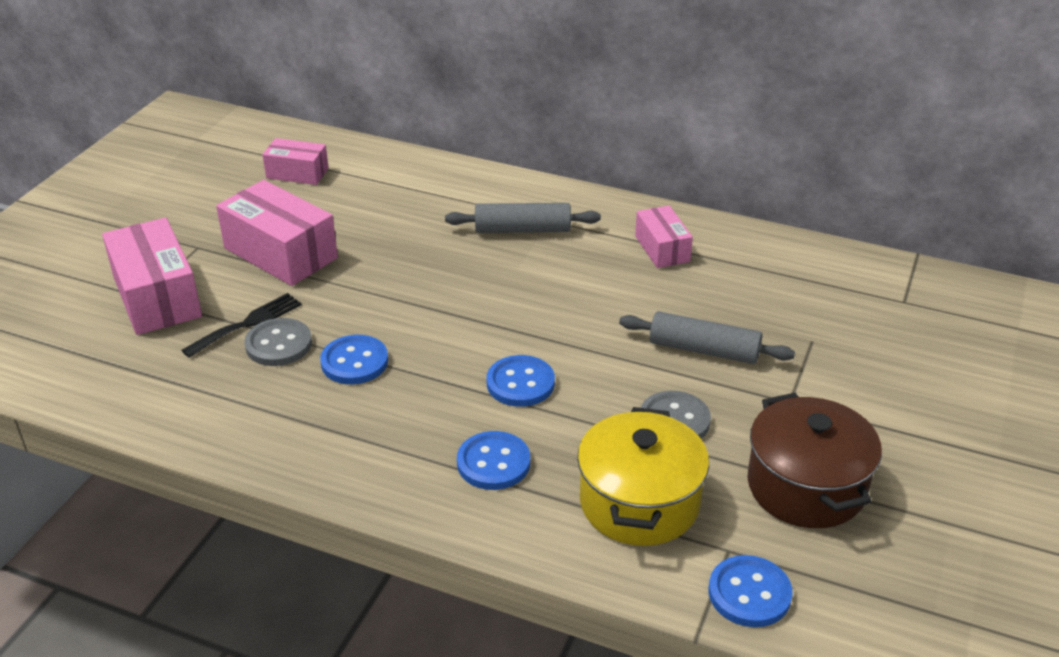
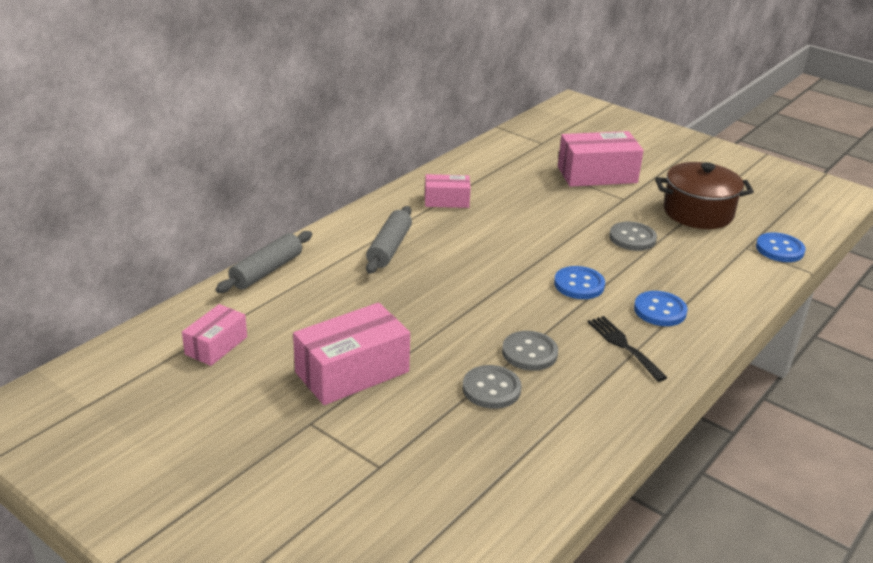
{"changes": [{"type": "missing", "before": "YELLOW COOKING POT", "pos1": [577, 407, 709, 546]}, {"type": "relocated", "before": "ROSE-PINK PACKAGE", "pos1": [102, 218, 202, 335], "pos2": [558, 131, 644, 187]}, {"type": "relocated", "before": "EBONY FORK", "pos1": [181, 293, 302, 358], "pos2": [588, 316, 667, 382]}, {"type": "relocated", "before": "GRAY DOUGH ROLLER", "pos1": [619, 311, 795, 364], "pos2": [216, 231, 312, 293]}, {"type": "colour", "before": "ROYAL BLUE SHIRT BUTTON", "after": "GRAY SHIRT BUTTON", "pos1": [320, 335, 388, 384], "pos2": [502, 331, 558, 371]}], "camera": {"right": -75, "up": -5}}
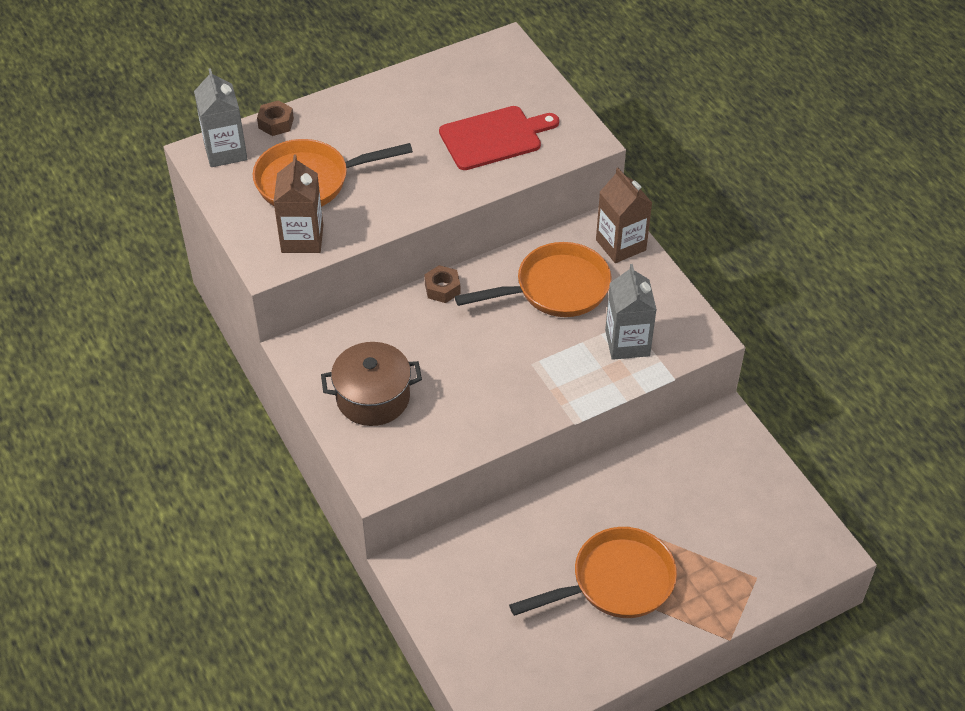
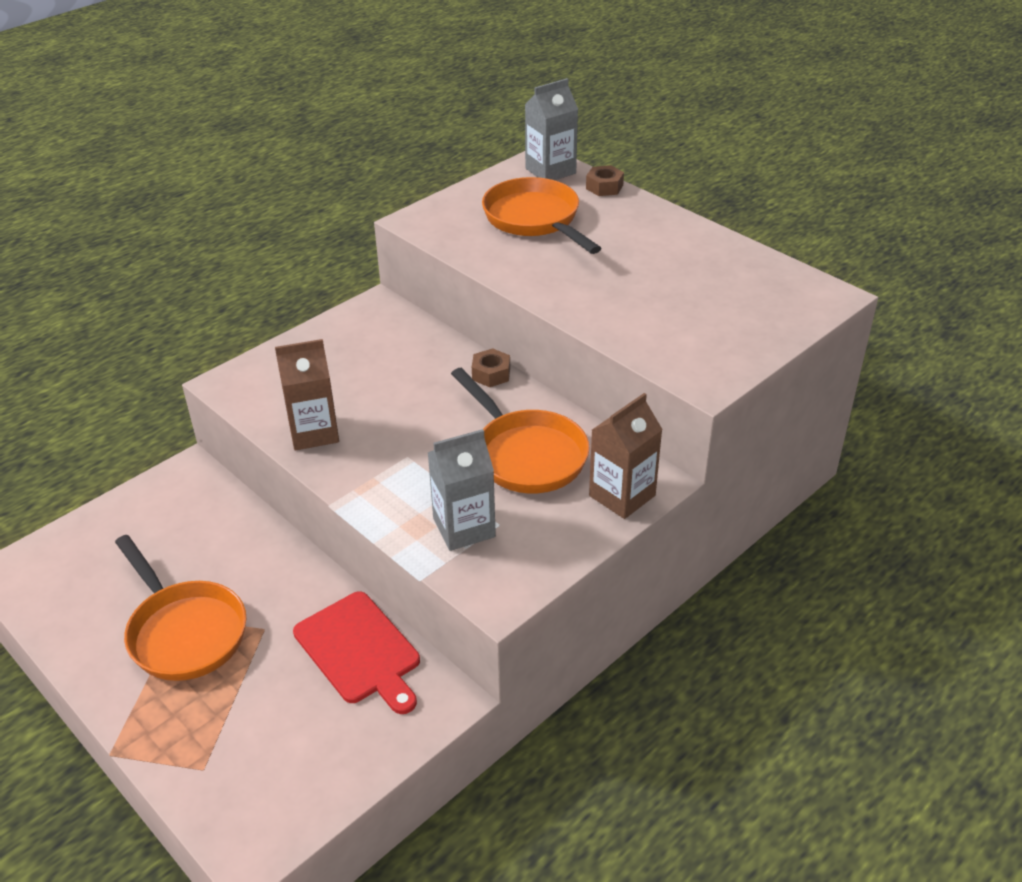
{"changes": [{"type": "missing", "before": "BROWN COOKING POT", "pos1": [321, 342, 422, 426]}, {"type": "relocated", "before": "BROWN CARTON", "pos1": [274, 155, 323, 253], "pos2": [275, 339, 339, 450]}, {"type": "relocated", "before": "CRIMSON BREAD BOARD", "pos1": [439, 106, 559, 170], "pos2": [293, 591, 420, 714]}], "camera": {"right": 75, "up": -10}}
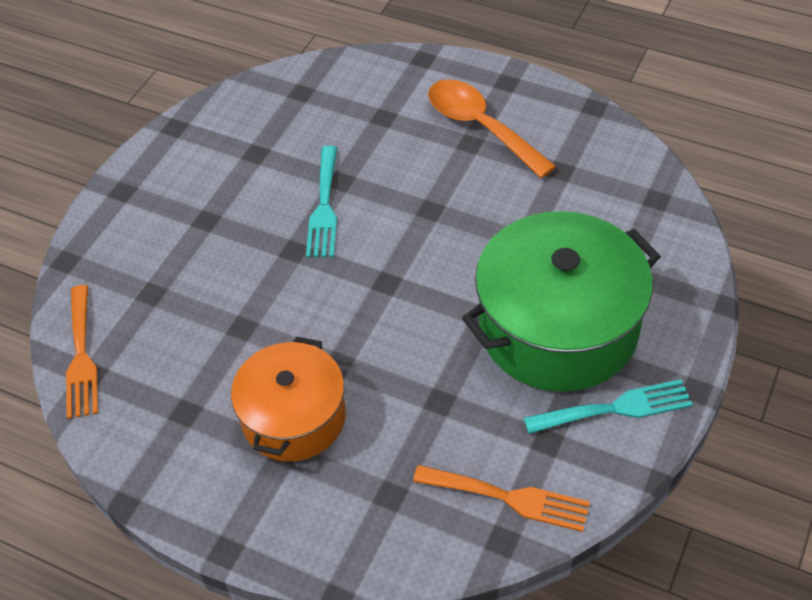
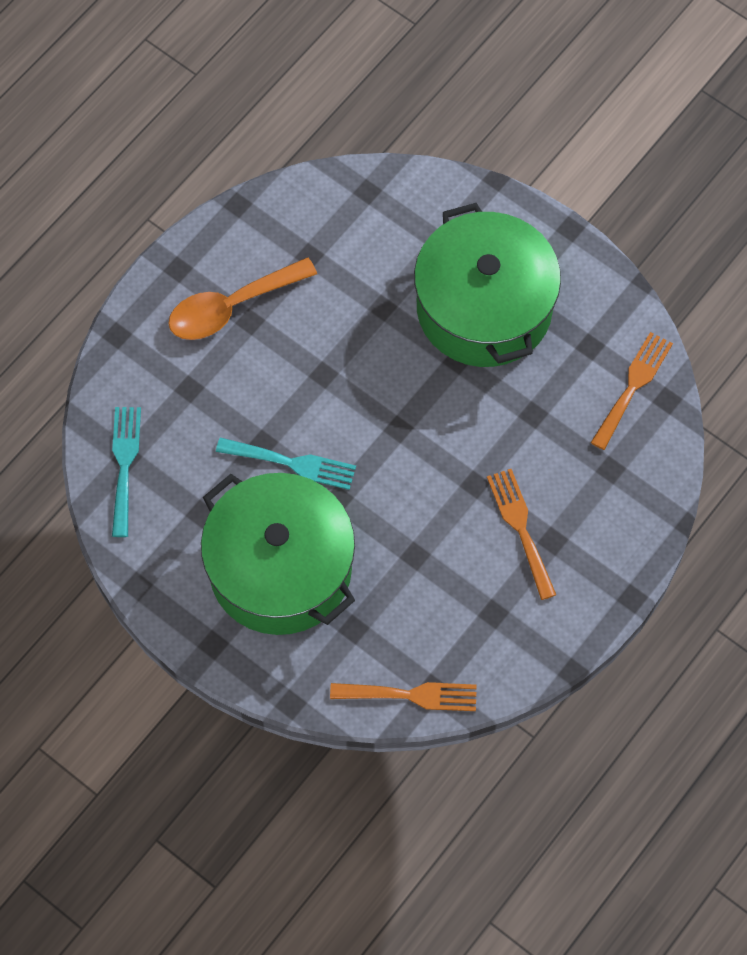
{"changes": [{"type": "appeared", "after": "EMERALD COOKING POT", "pos2": [201, 473, 355, 635]}, {"type": "relocated", "before": "AQUA FORK", "pos1": [524, 379, 693, 434], "pos2": [112, 407, 141, 537]}, {"type": "exchanged", "before": "ORANGE COOKING POT", "after": "ORANGE FORK", "pos1": [231, 337, 346, 462], "pos2": [487, 469, 556, 600]}], "camera": {"right": -80, "up": 15}}
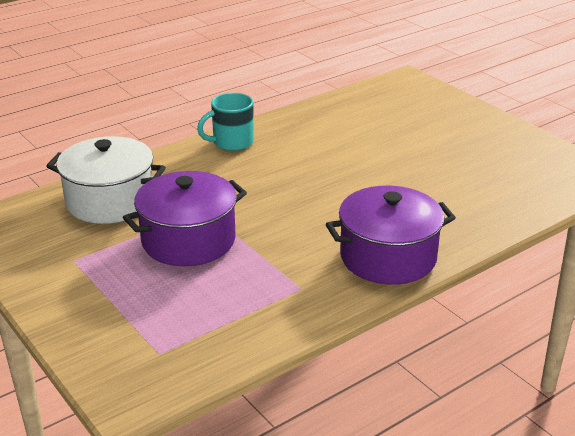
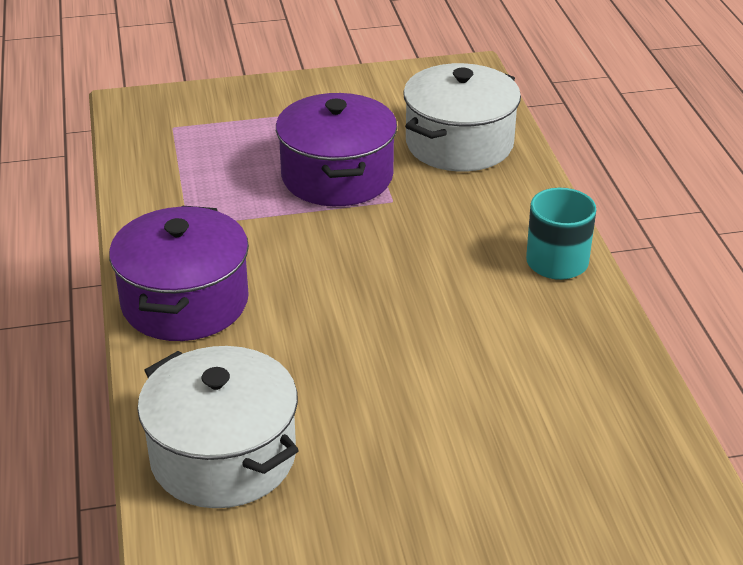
{"changes": [{"type": "appeared", "after": "SNOW-WHITE COOKING POT", "pos2": [137, 346, 299, 508]}], "camera": {"right": 115, "up": 5}}
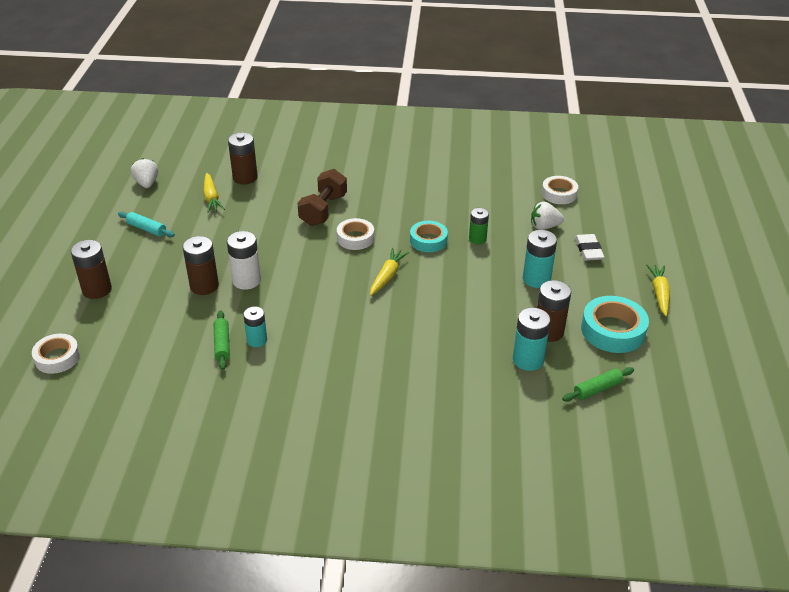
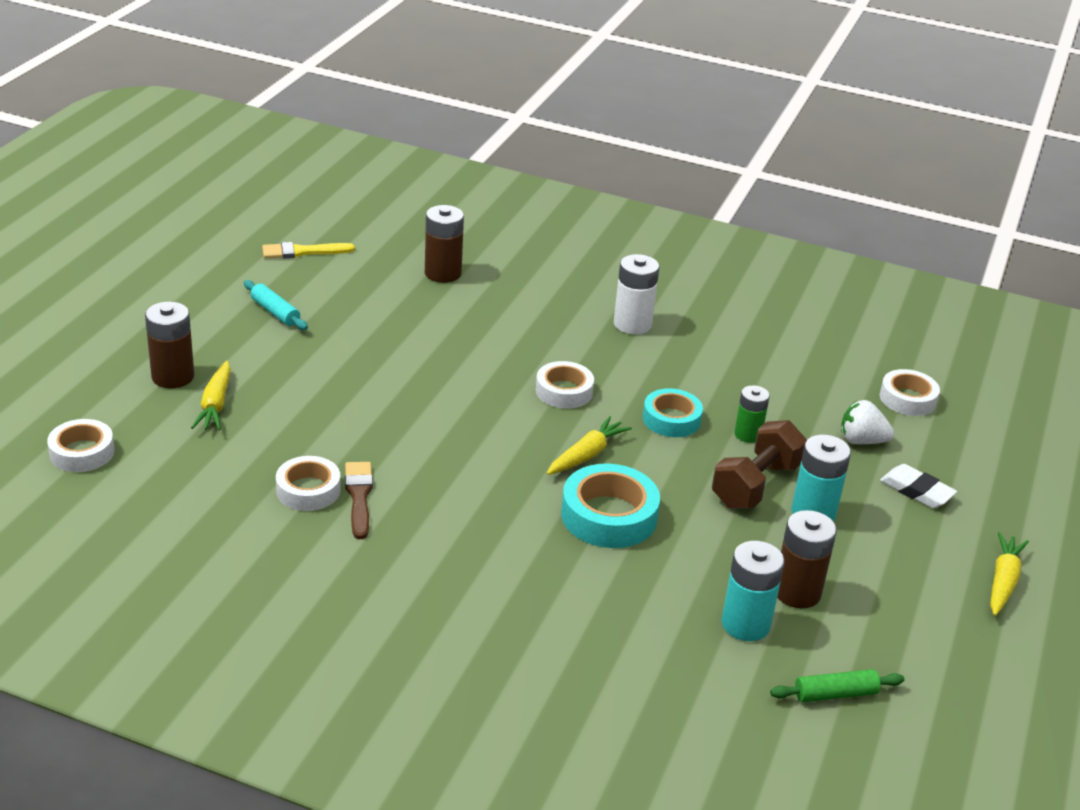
{"changes": [{"type": "missing", "before": "BROWN AA BATTERY", "pos1": [183, 236, 219, 295]}, {"type": "relocated", "before": "YELLOW TOY CARROT", "pos1": [203, 173, 225, 213], "pos2": [191, 361, 231, 430]}, {"type": "relocated", "before": "SNOW-WHITE AA BATTERY", "pos1": [227, 231, 261, 290], "pos2": [614, 254, 659, 335]}, {"type": "relocated", "before": "BROWN HAND WEIGHT", "pos1": [297, 169, 347, 226], "pos2": [712, 420, 807, 509]}, {"type": "relocated", "before": "AQUA TAPE", "pos1": [581, 296, 649, 353], "pos2": [561, 464, 660, 548]}, {"type": "exchanged", "before": "SNOW-WHITE STRAWBERRY", "after": "YELLOW BRUSH", "pos1": [131, 158, 158, 188], "pos2": [262, 242, 355, 258]}, {"type": "exchanged", "before": "EMERALD DOUGH ROLLER", "after": "SNOW-WHITE TAPE", "pos1": [214, 311, 230, 370], "pos2": [276, 456, 341, 511]}, {"type": "exchanged", "before": "AQUA AA BATTERY", "after": "BROWN BRUSH", "pos1": [243, 306, 267, 347], "pos2": [345, 462, 373, 539]}, {"type": "spun", "before": "SNOW-WHITE GUM ERASER", "pos1": [575, 234, 604, 261], "pos2": [880, 464, 957, 508], "turn": -60}], "camera": {"right": 15, "up": -5}}
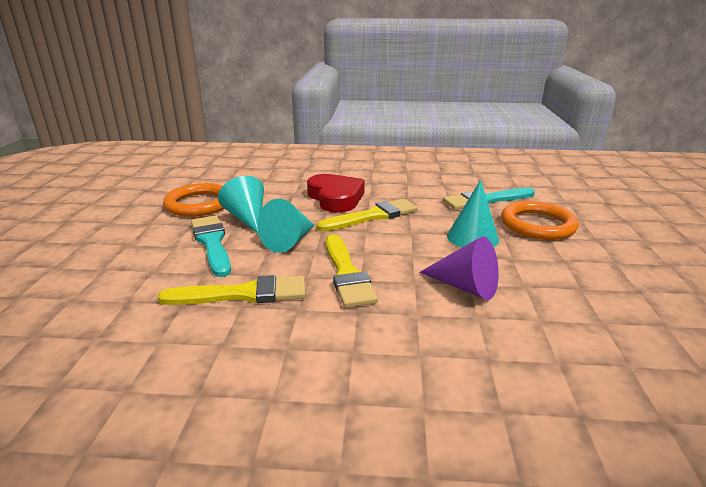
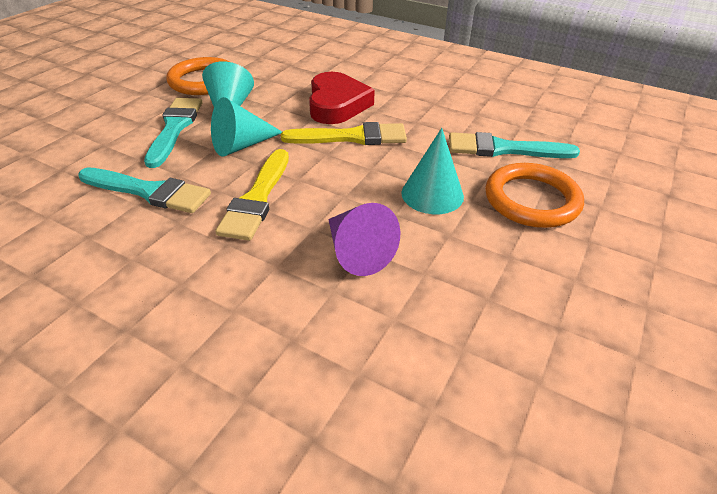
{"changes": [{"type": "colour", "before": "YELLOW BRUSH", "after": "AQUA BRUSH", "pos1": [158, 275, 306, 305], "pos2": [78, 167, 211, 213]}], "camera": {"right": 25, "up": 15}}
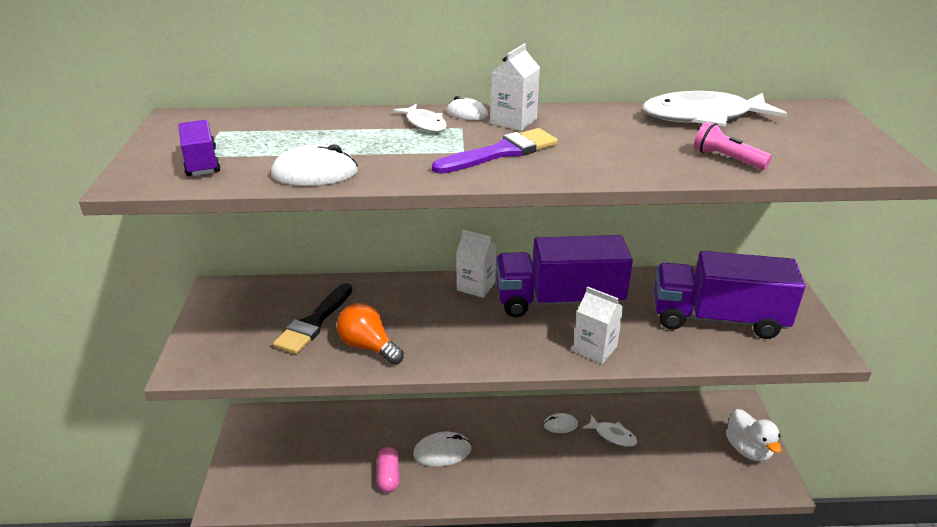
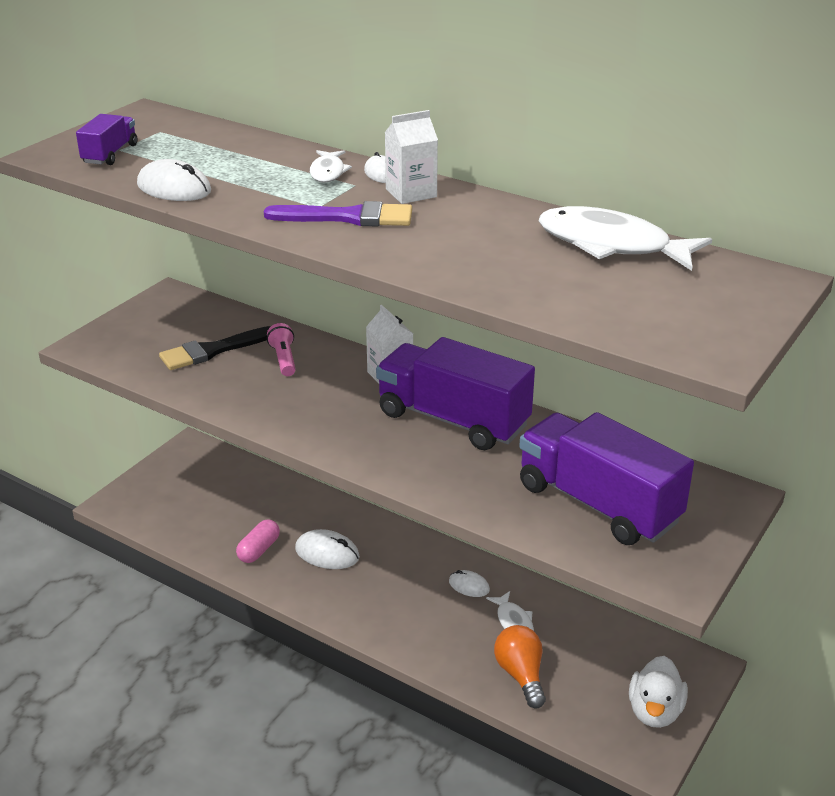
{"changes": [{"type": "missing", "before": "SNOW-WHITE CARTON", "pos1": [573, 286, 624, 364]}, {"type": "relocated", "before": "ORANGE BULB", "pos1": [337, 303, 404, 365], "pos2": [494, 625, 546, 708]}, {"type": "relocated", "before": "ROSE-PINK POCKET TORCH", "pos1": [694, 121, 772, 170], "pos2": [267, 323, 296, 376]}], "camera": {"right": 35, "up": 0}}
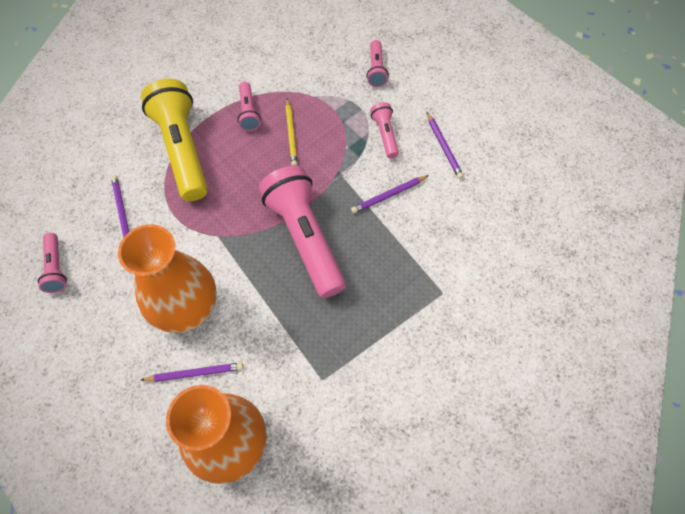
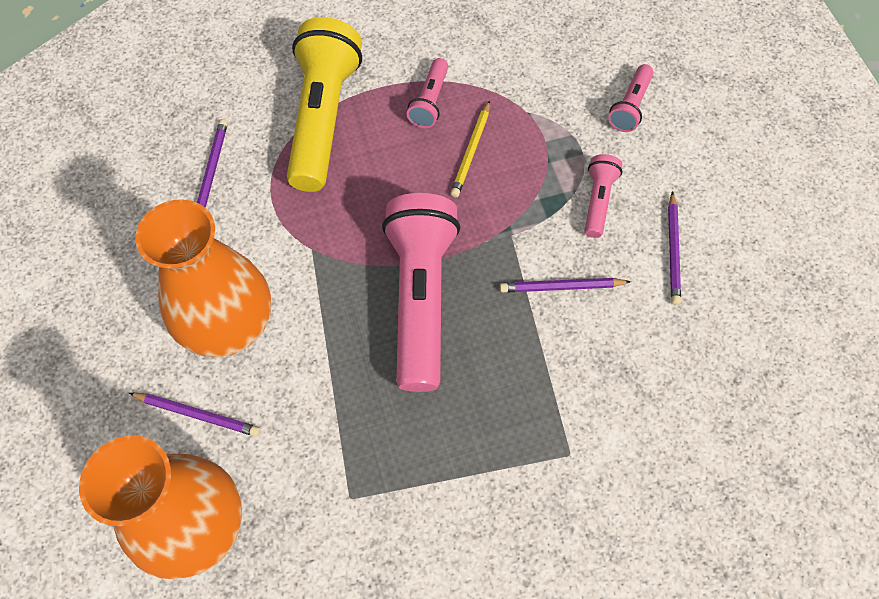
{"changes": [{"type": "missing", "before": "ROSE-PINK POCKET TORCH", "pos1": [38, 233, 67, 293]}], "camera": {"right": 25, "up": 0}}
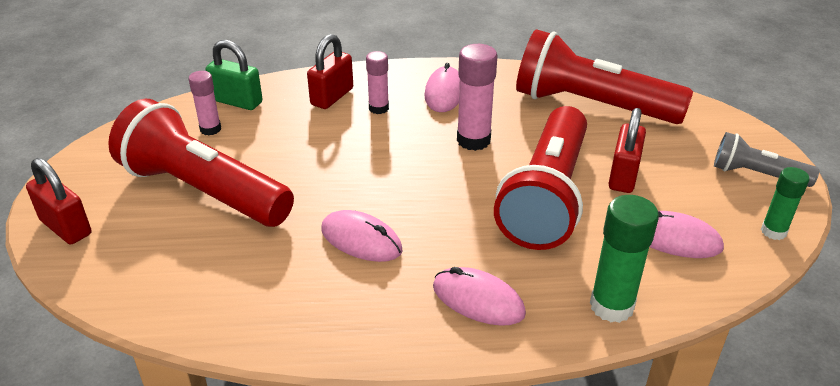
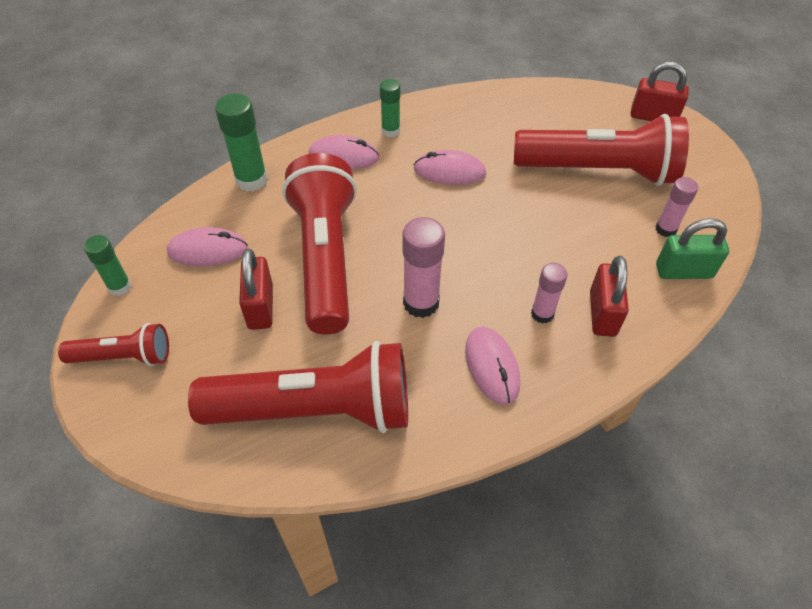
{"changes": [{"type": "appeared", "after": "EMERALD STICK OF GLUE", "pos2": [380, 79, 400, 137]}, {"type": "colour", "before": "GRAY POCKET TORCH", "after": "CRIMSON POCKET TORCH", "pos1": [714, 132, 819, 187], "pos2": [58, 323, 169, 366]}], "camera": {"right": 155, "up": 15}}
